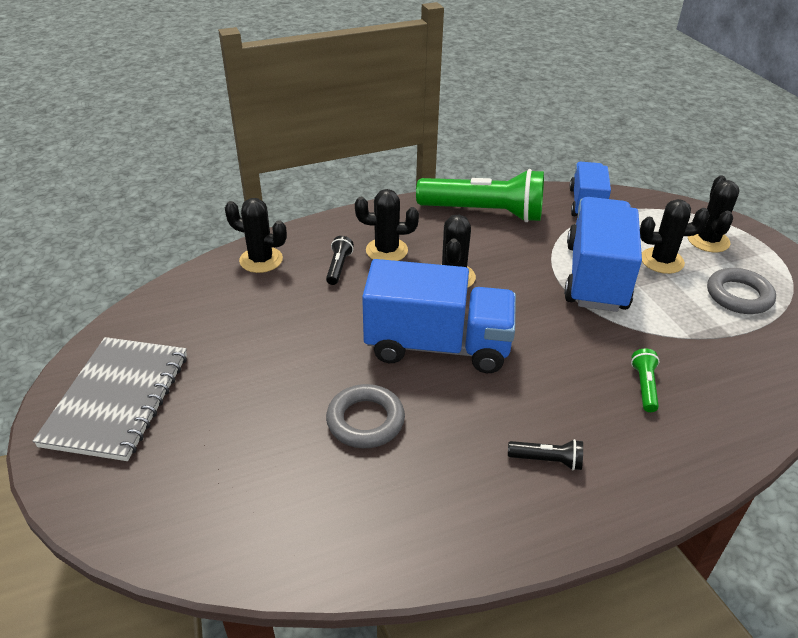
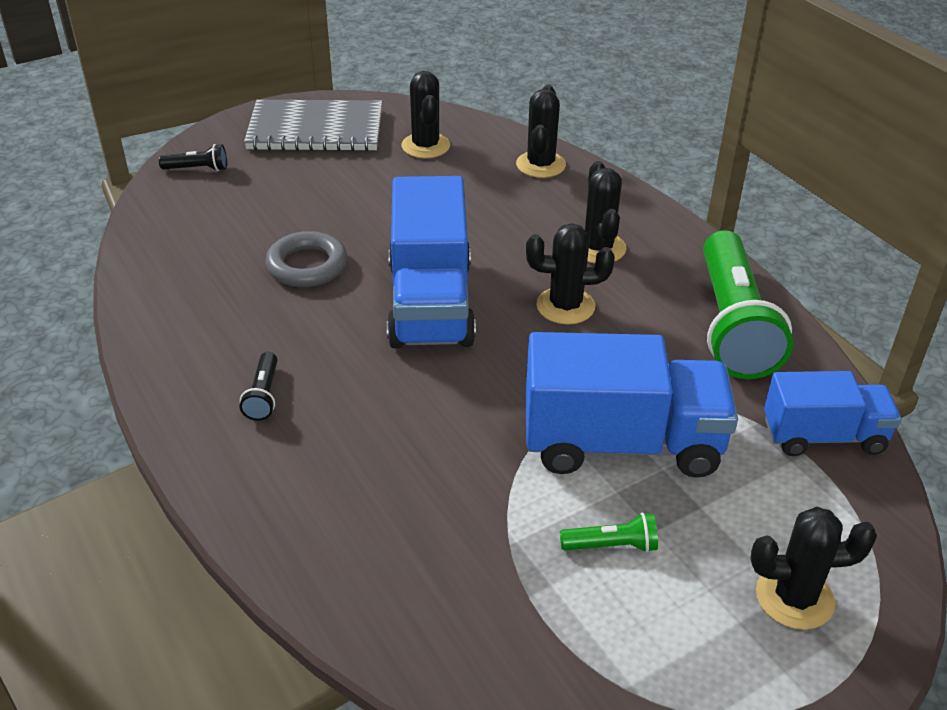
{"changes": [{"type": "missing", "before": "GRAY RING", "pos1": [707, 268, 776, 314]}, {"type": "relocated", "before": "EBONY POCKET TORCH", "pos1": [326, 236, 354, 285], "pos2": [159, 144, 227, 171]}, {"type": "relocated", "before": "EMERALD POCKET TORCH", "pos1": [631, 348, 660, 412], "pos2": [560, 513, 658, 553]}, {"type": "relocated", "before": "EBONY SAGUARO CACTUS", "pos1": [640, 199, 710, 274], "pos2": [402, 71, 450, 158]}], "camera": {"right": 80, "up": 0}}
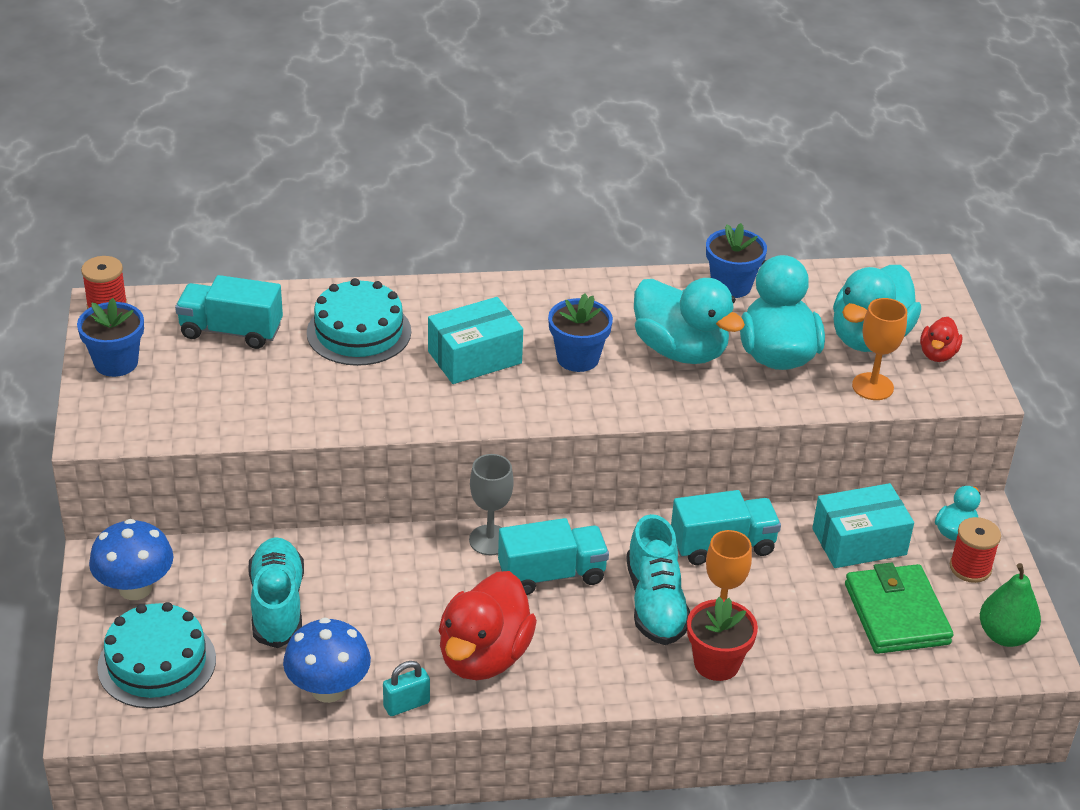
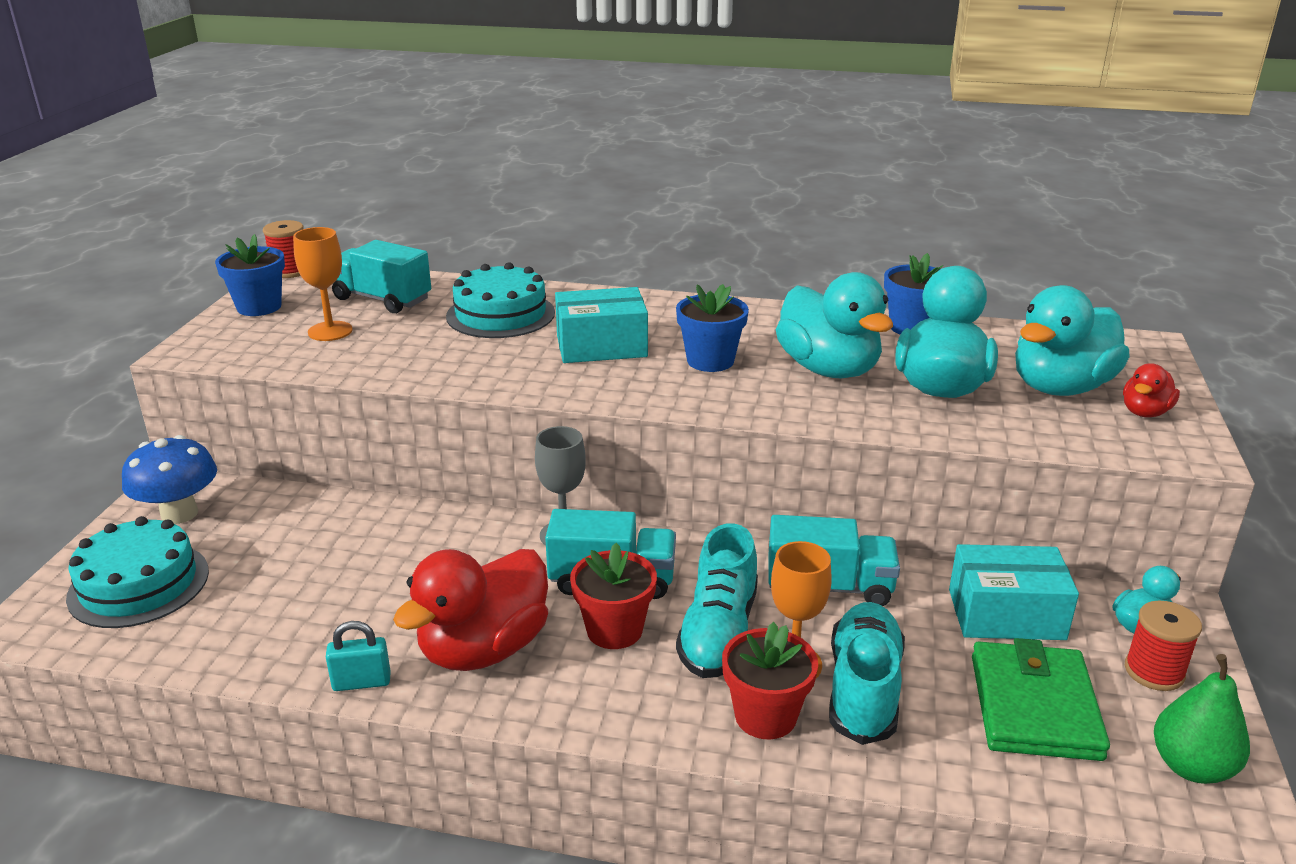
{"changes": [{"type": "missing", "before": "ROYAL BLUE MUSHROOM", "pos1": [283, 617, 371, 703]}, {"type": "appeared", "after": "CRIMSON FLOWER POT", "pos2": [570, 543, 657, 649]}, {"type": "relocated", "before": "AQUA SHOE", "pos1": [248, 537, 304, 648], "pos2": [829, 602, 905, 745]}, {"type": "relocated", "before": "ORANGE GOBLET", "pos1": [852, 298, 907, 400], "pos2": [293, 227, 353, 341]}], "camera": {"right": 20, "up": -10}}
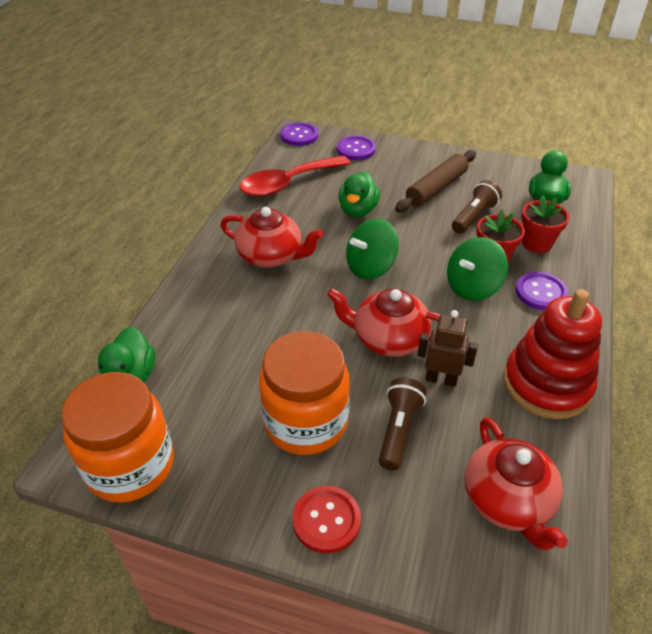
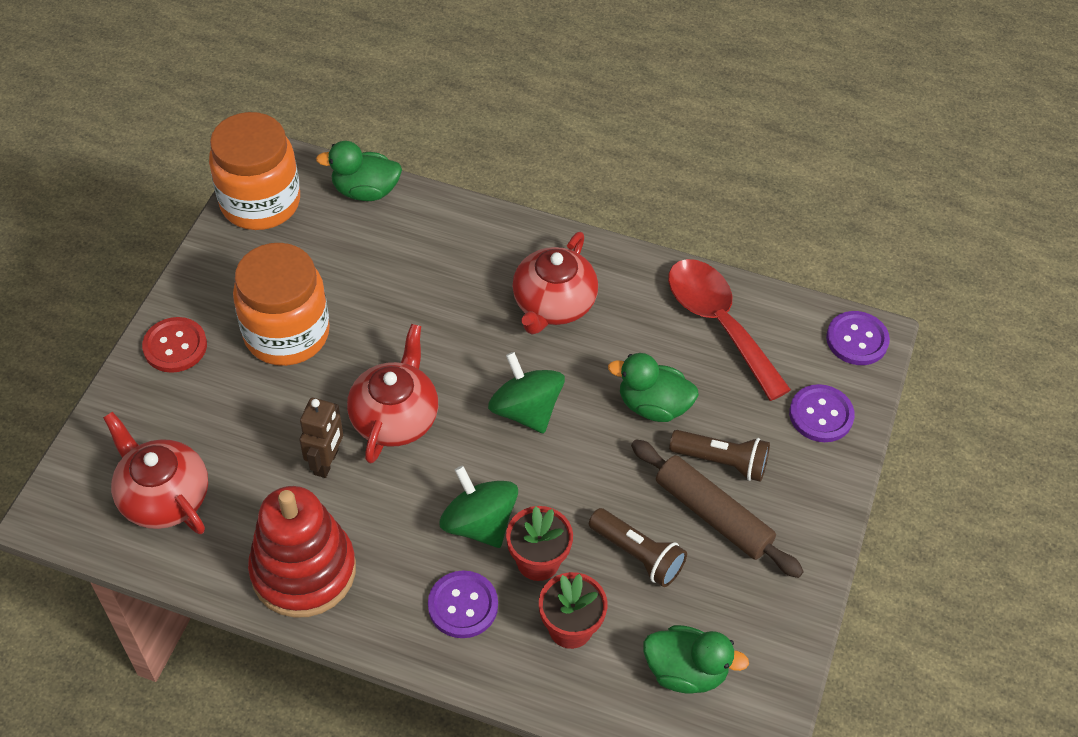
{"changes": [{"type": "relocated", "before": "BROWN POCKET TORCH", "pos1": [379, 377, 427, 471], "pos2": [669, 430, 770, 482]}, {"type": "spun", "before": "CRIMSON CHINA TEAPOT", "pos1": [465, 417, 568, 550], "pos2": [103, 412, 208, 534], "turn": 60}], "camera": {"right": 90, "up": 10}}
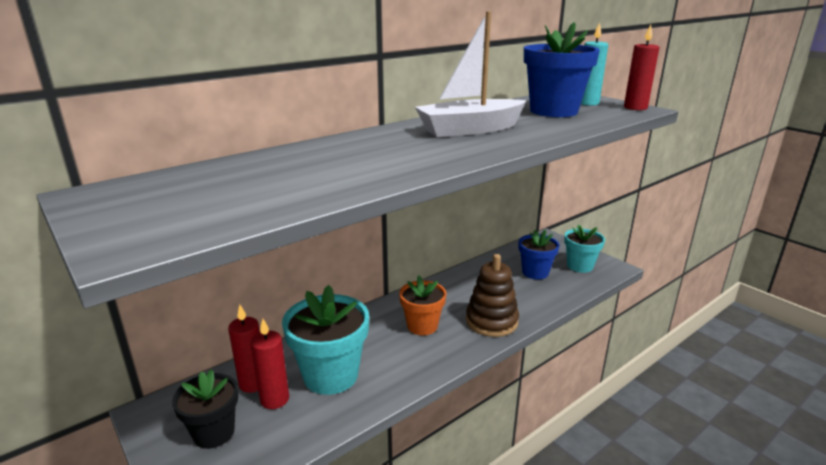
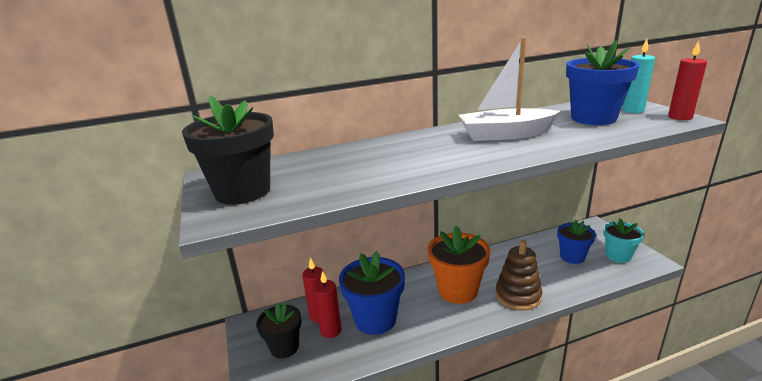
{"changes": [{"type": "appeared", "after": "EBONY FLOWER POT", "pos2": [182, 96, 274, 205]}, {"type": "colour", "before": "AQUA FLOWER POT", "after": "ROYAL BLUE FLOWER POT", "pos1": [282, 285, 369, 395], "pos2": [339, 251, 405, 335]}, {"type": "size", "before": "ORANGE FLOWER POT", "pos1": [399, 276, 446, 335], "pos2": [428, 226, 490, 304], "scale": 1.56}], "camera": {"right": 20, "up": 0}}
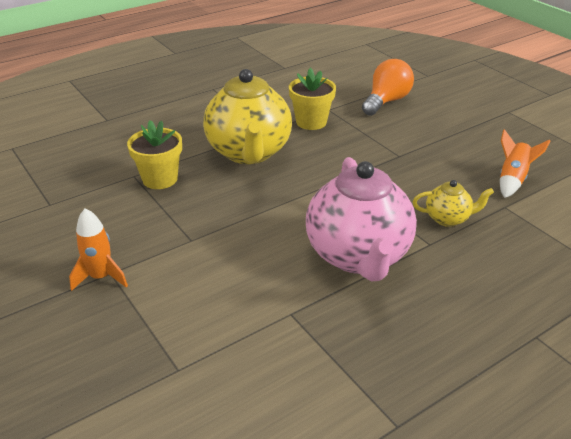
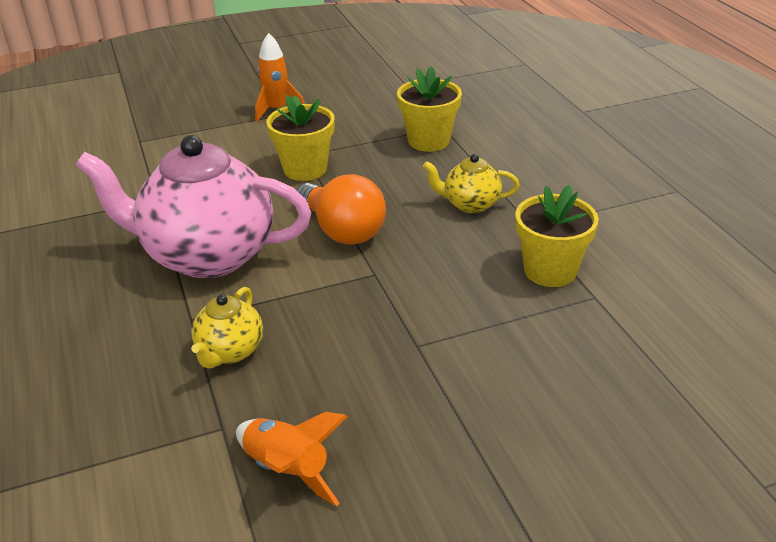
{"changes": [{"type": "appeared", "after": "YELLOW FLOWER POT", "pos2": [266, 95, 335, 181]}, {"type": "relocated", "before": "ORANGE BULB", "pos1": [362, 59, 414, 116], "pos2": [296, 174, 386, 245]}, {"type": "size", "before": "YELLOW CHINA TEAPOT", "pos1": [203, 69, 292, 164], "pos2": [423, 154, 520, 213], "scale": 0.46}], "camera": {"right": 105, "up": 0}}
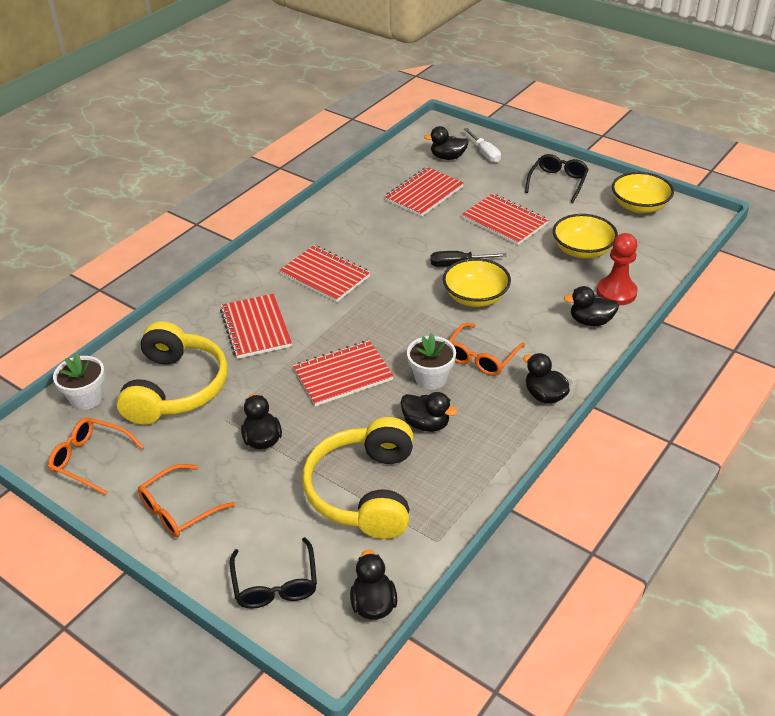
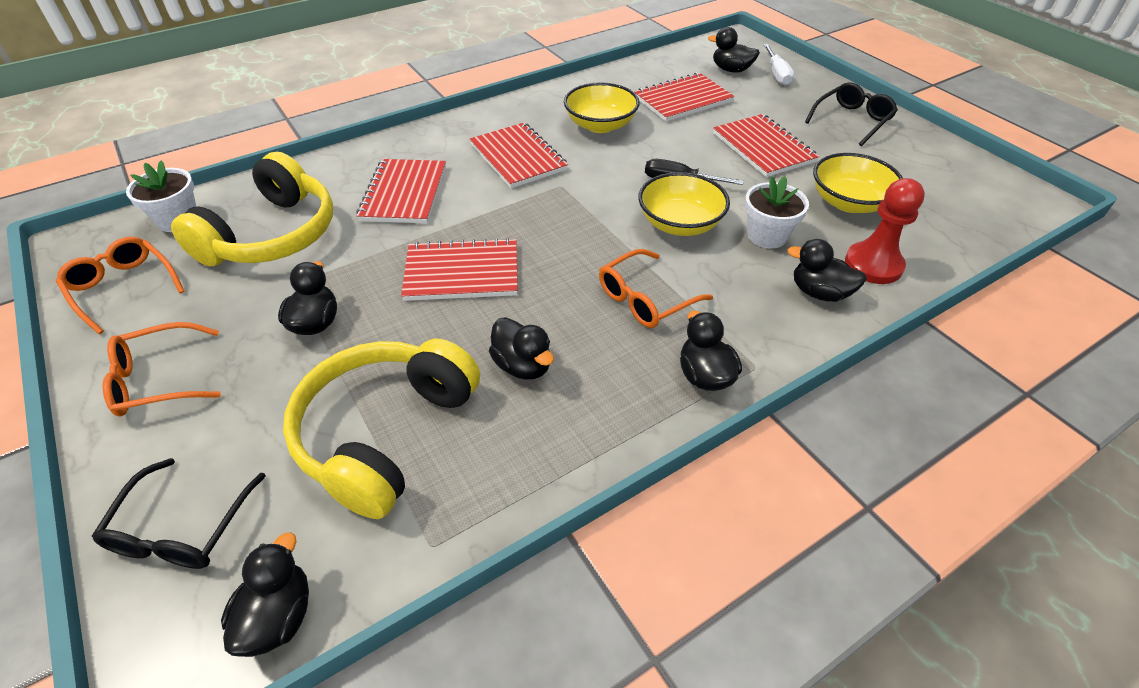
{"changes": [{"type": "relocated", "before": "SNOW-WHITE FLOWER POT", "pos1": [407, 333, 456, 390], "pos2": [745, 176, 809, 249]}, {"type": "relocated", "before": "YELLOW SERVING BOWL", "pos1": [612, 172, 674, 213], "pos2": [564, 83, 640, 133]}], "camera": {"right": 20, "up": 5}}
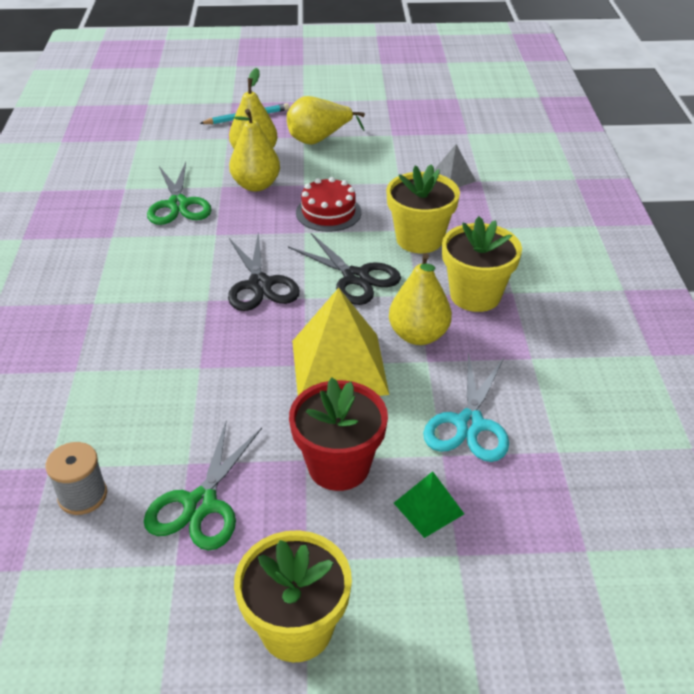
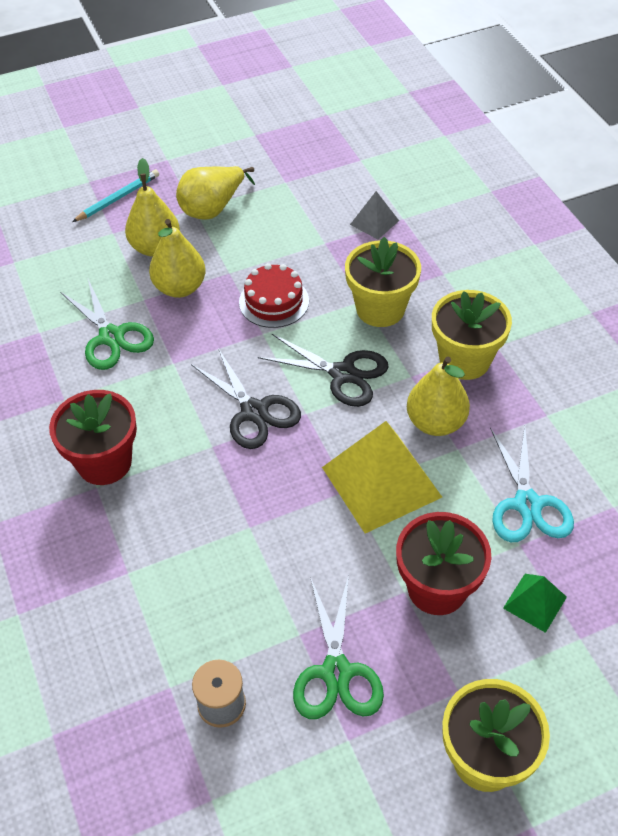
{"changes": [{"type": "appeared", "after": "CRIMSON FLOWER POT", "pos2": [49, 390, 137, 485]}], "camera": {"right": -20, "up": 10}}
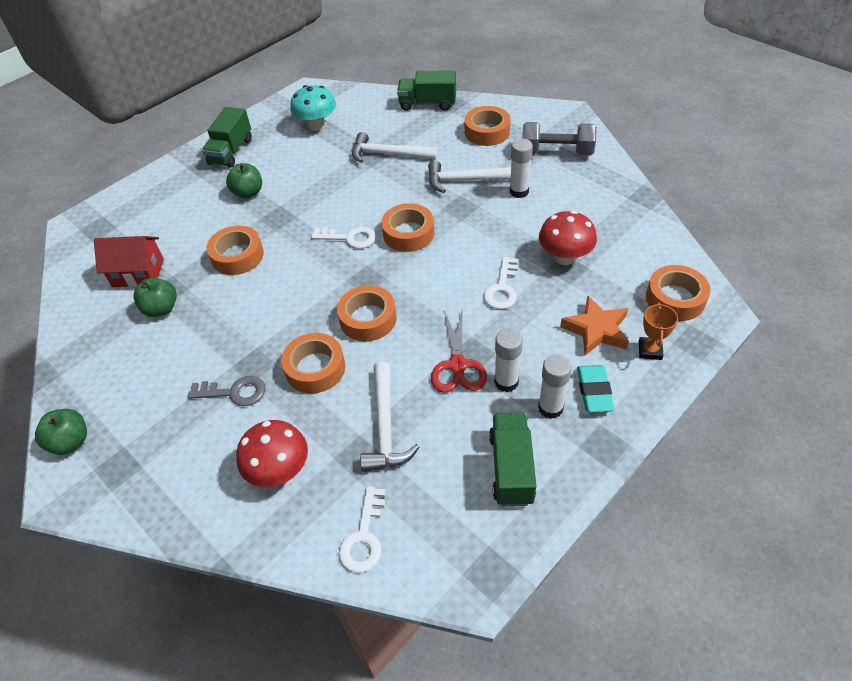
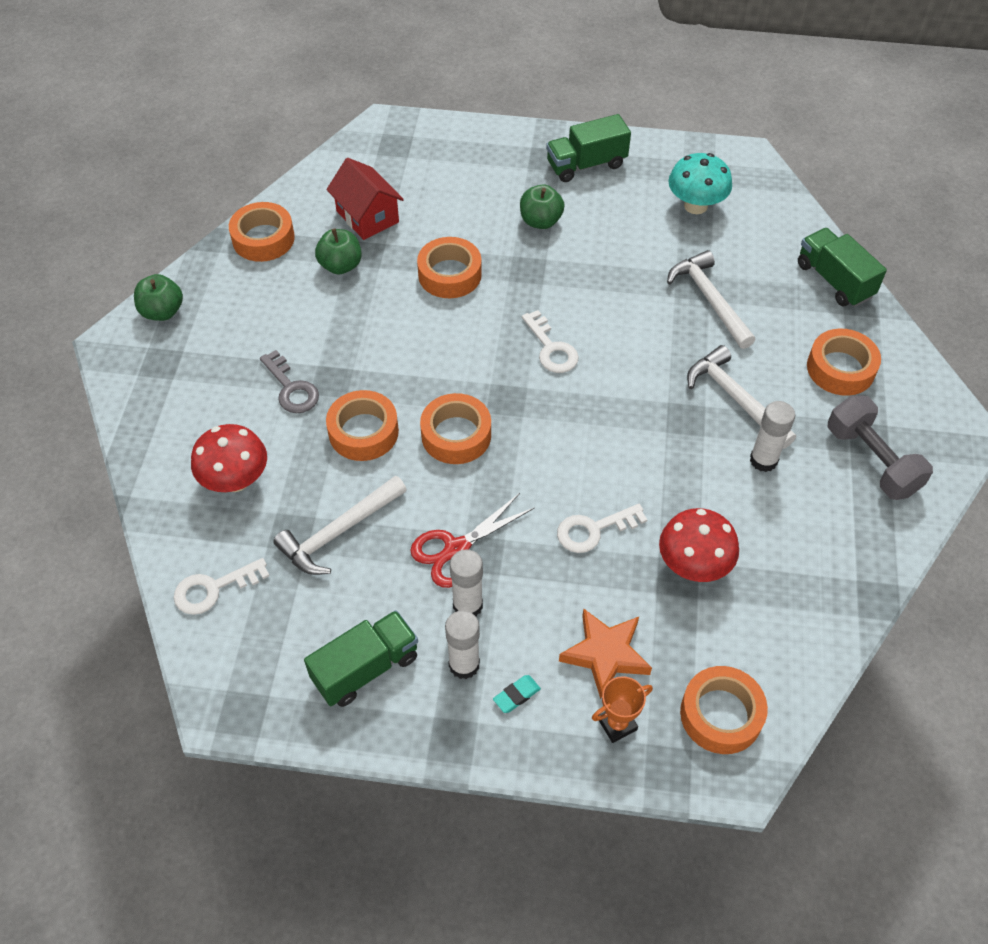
{"changes": [{"type": "relocated", "before": "ORANGE TAPE", "pos1": [381, 203, 434, 252], "pos2": [229, 202, 295, 262]}, {"type": "size", "before": "AQUA GUM ERASER", "pos1": [577, 365, 615, 412], "pos2": [493, 675, 541, 713], "scale": 0.6}], "camera": {"right": 50, "up": 5}}
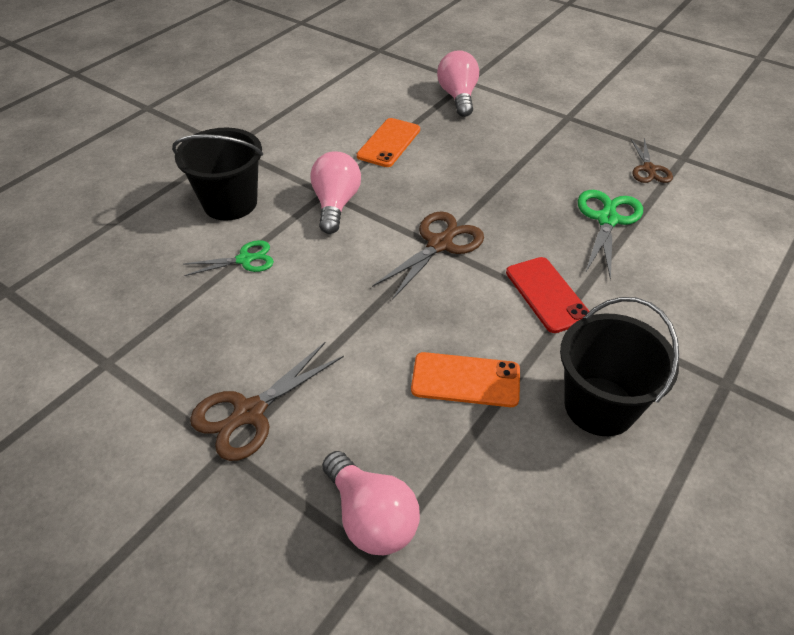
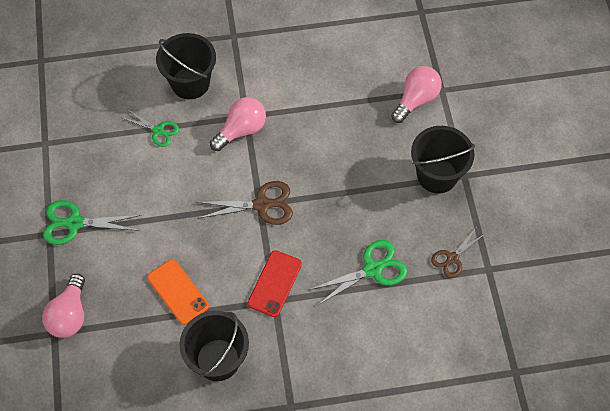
{"changes": [{"type": "missing", "before": "ORANGE PHONE", "pos1": [357, 118, 420, 167]}, {"type": "appeared", "after": "EBONY SAND BUCKET", "pos2": [411, 126, 475, 194]}, {"type": "colour", "before": "BROWN SCISSORS", "after": "EMERALD SCISSORS", "pos1": [190, 342, 344, 461], "pos2": [43, 200, 141, 245]}], "camera": {"right": 45, "up": 15}}
